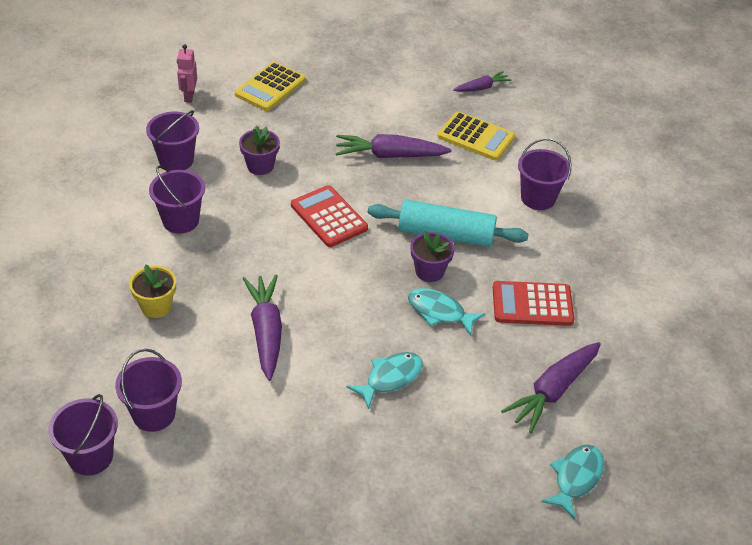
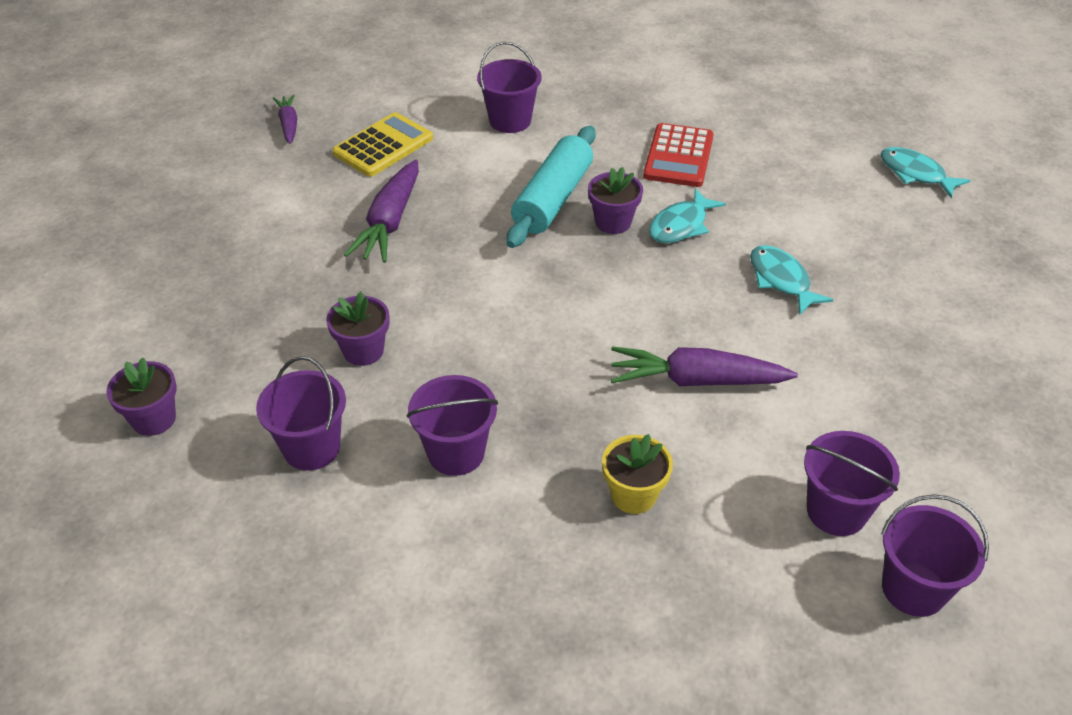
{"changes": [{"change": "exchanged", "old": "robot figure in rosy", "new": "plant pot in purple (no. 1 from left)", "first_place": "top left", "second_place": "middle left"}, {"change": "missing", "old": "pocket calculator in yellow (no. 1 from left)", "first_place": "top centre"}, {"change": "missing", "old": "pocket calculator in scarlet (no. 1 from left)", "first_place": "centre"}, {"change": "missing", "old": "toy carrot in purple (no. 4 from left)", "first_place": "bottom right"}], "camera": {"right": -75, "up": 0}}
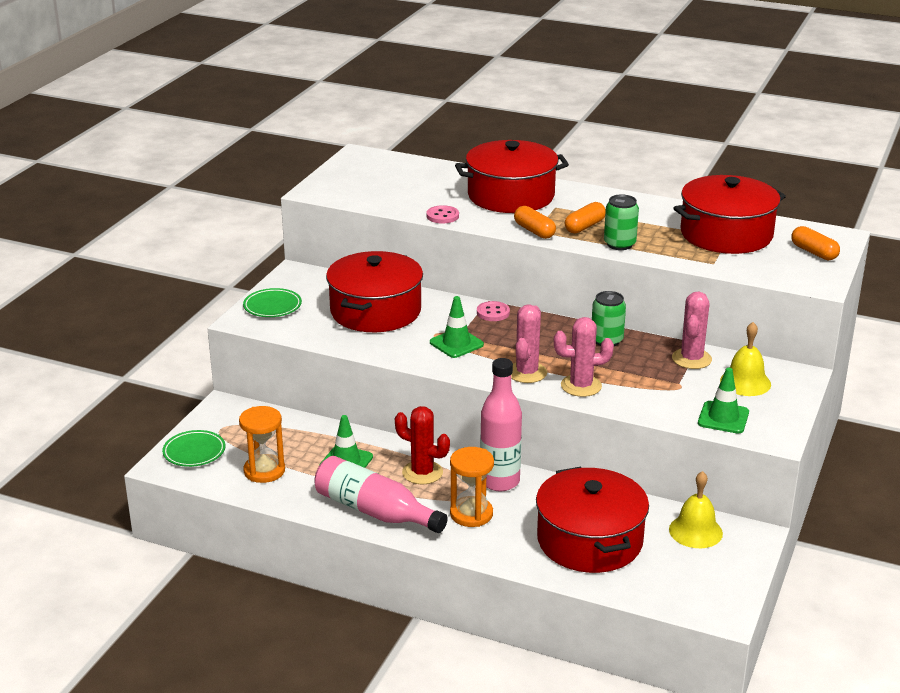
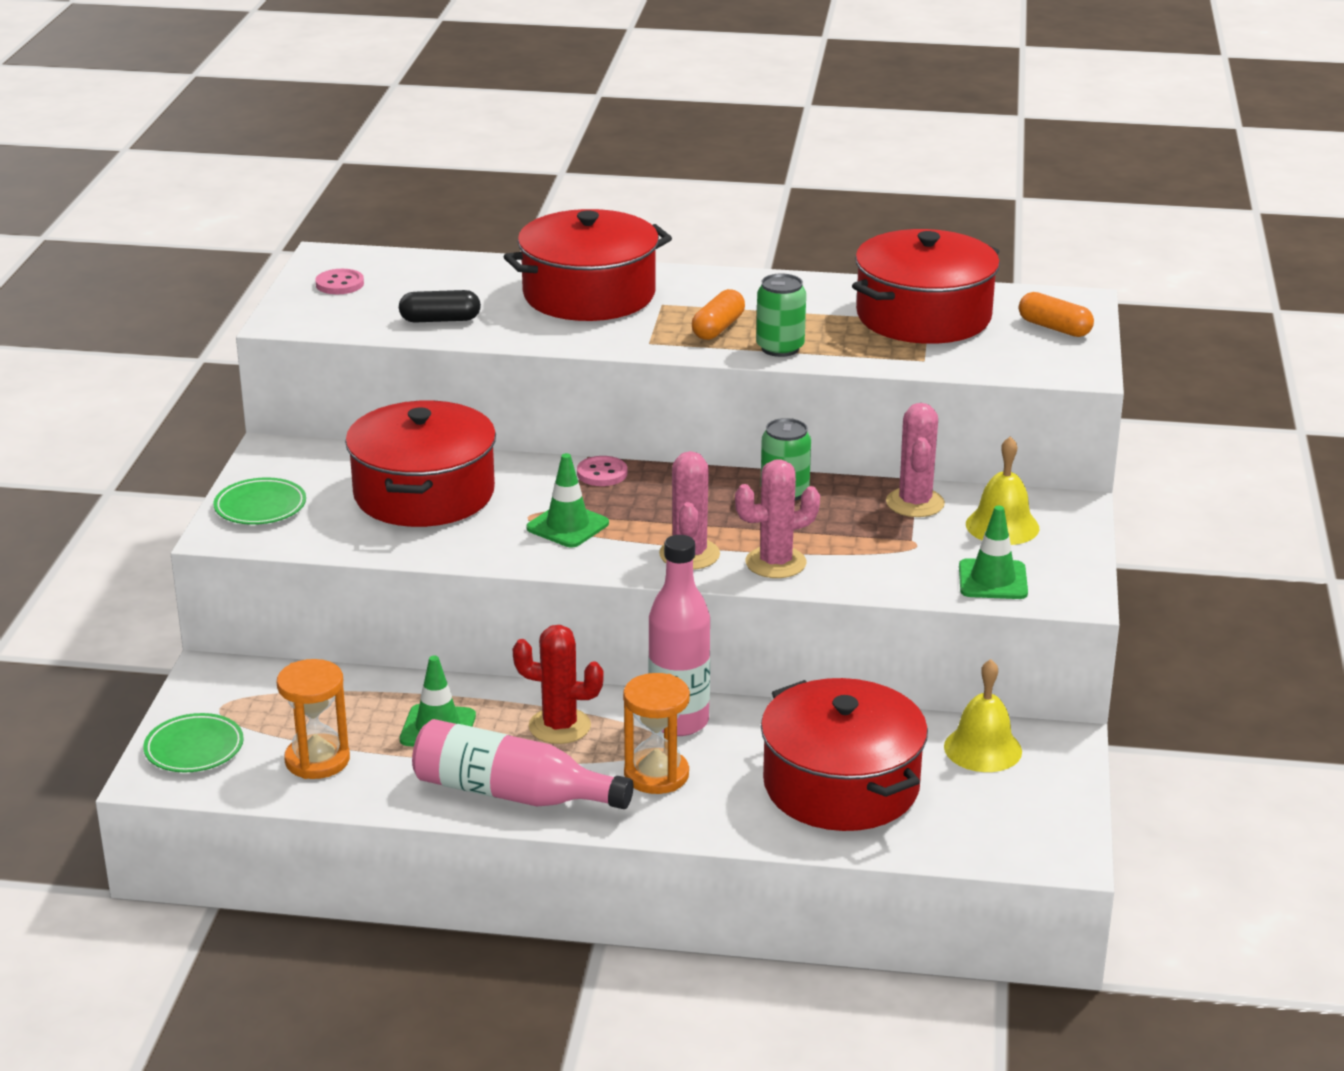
{"changes": [{"change": "relocated", "old": "shirt button in rosy (no. 1 from left)", "first_place": "top centre", "second_place": "top left"}, {"change": "appeared", "new": "pill in jet-black", "second_place": "top left"}, {"change": "missing", "old": "pill in bright orange (no. 1 from left)", "first_place": "top centre"}], "camera": {"right": -15, "up": 0}}
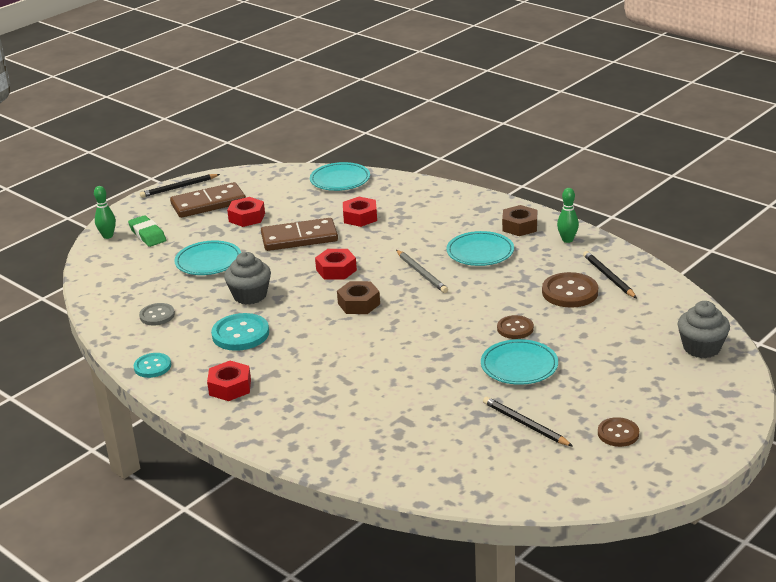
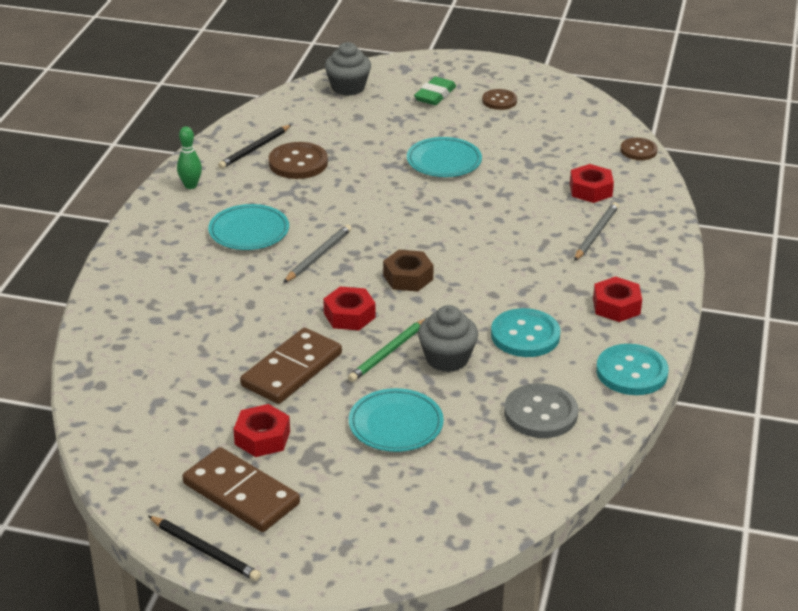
{"changes": [{"change": "spun", "old": "domino tile in dark brown (no. 2 from left)", "first_place": "centre", "second_place": "centre", "degrees": 75}, {"change": "appeared", "new": "pencil in emerald", "second_place": "centre"}, {"change": "relocated", "old": "eraser in emerald", "first_place": "middle left", "second_place": "top centre"}, {"change": "size", "old": "shirt button in ash-grey", "first_place": "middle left", "second_place": "bottom right", "factor": 1.59}, {"change": "relocated", "old": "hexagon nut in scarlet (no. 4 from left in the first image)", "new": "hexagon nut in scarlet (no. 3 from left)", "first_place": "centre", "second_place": "top right"}, {"change": "appeared", "new": "pencil in ash-grey (no. 2 from left)", "second_place": "middle right"}, {"change": "size", "old": "shirt button in aqua (no. 1 from left in the first image)", "first_place": "middle left", "second_place": "middle right", "factor": 1.59}, {"change": "relocated", "old": "shirt button in dark brown (no. 1 from left in the first image)", "new": "shirt button in dark brown (no. 3 from left)", "first_place": "centre", "second_place": "top right"}, {"change": "missing", "old": "bowling pin in emerald (no. 1 from left)", "first_place": "middle left"}, {"change": "missing", "old": "plate in aqua (no. 2 from left)", "first_place": "top centre"}, {"change": "missing", "old": "pencil in jet-black (no. 2 from left)", "first_place": "bottom right"}, {"change": "missing", "old": "hexagon nut in dark brown (no. 2 from left)", "first_place": "middle right"}], "camera": {"right": -120, "up": 5}}
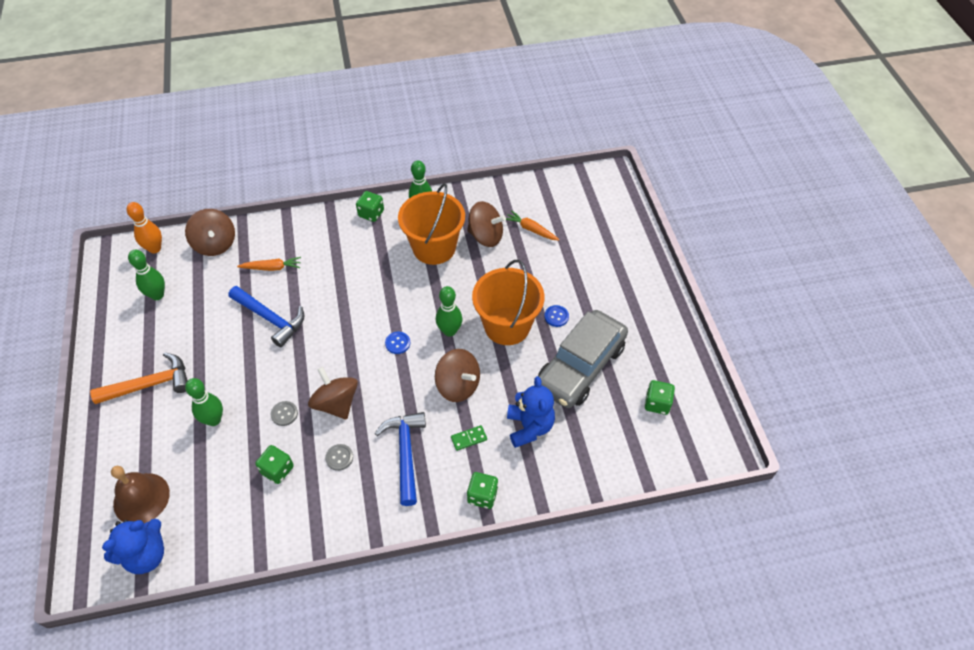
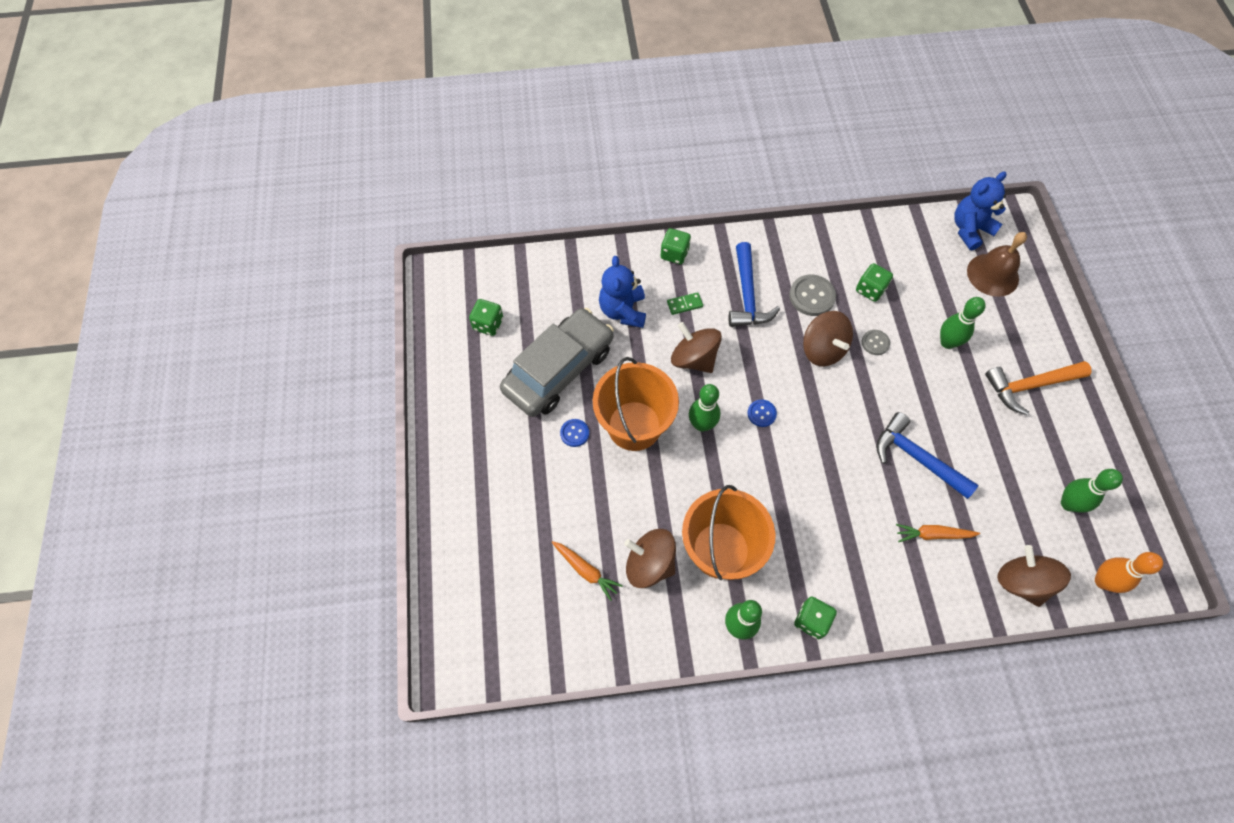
{"changes": [{"change": "size", "old": "shirt button in ash-grey (no. 2 from left in the first image)", "first_place": "bottom centre", "second_place": "centre", "factor": 1.69}], "camera": {"right": -175, "up": 10}}
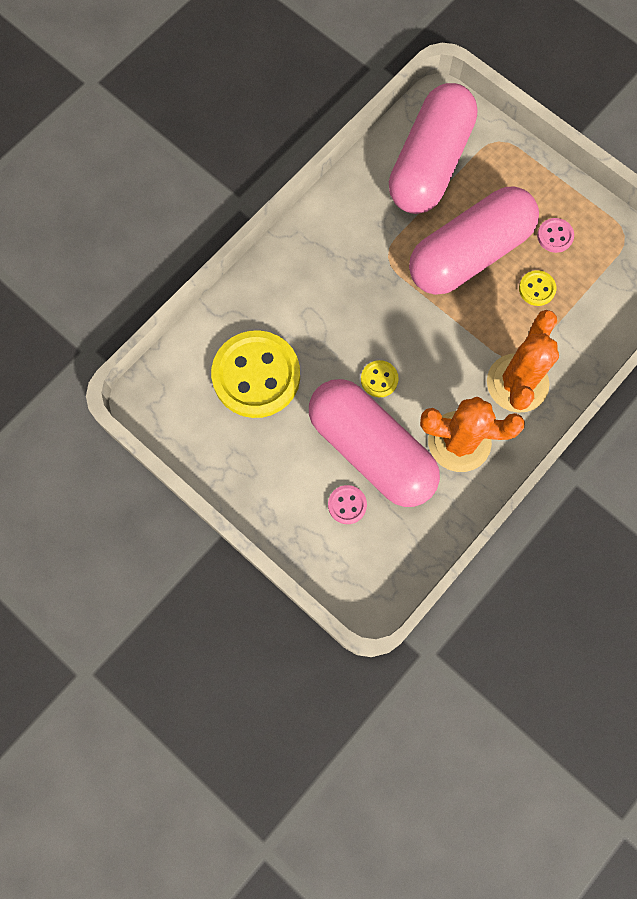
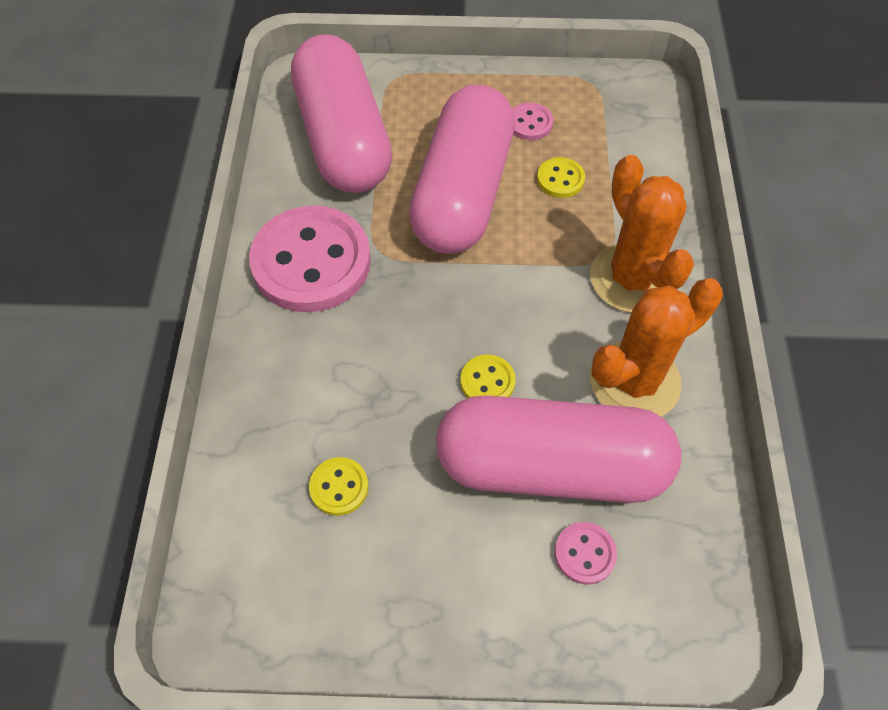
{"changes": [{"change": "appeared", "new": "shirt button in rosy (no. 1 from left)", "second_place": "centre"}, {"change": "size", "old": "shirt button in yellow (no. 1 from left)", "first_place": "centre", "second_place": "bottom centre", "factor": 0.42}], "camera": {"right": -40, "up": -15}}
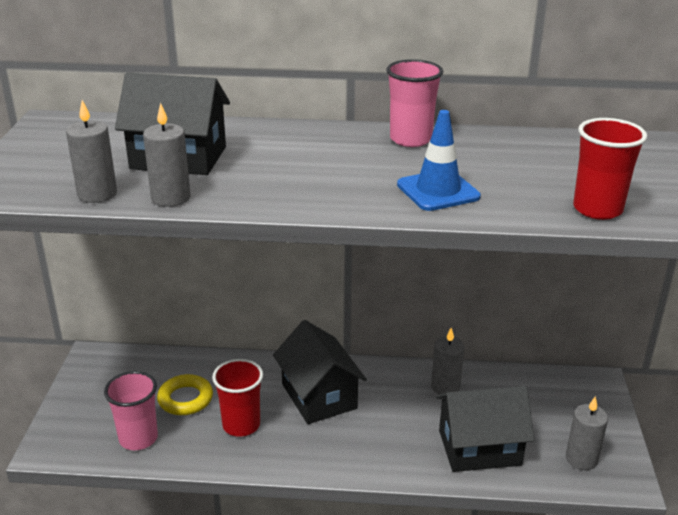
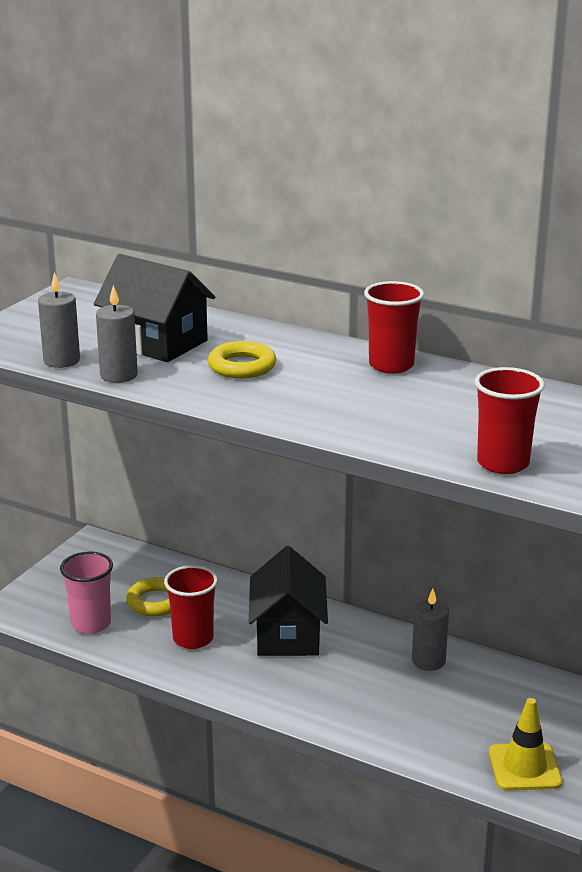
{"changes": [{"change": "appeared", "new": "torus in yellow (no. 2 from left)", "second_place": "centre"}, {"change": "colour", "old": "cup in rosy (no. 2 from left)", "new": "cup in scarlet (no. 2 from left)", "first_place": "top centre", "second_place": "middle right"}, {"change": "exchanged", "old": "wax candle in ash-grey (no. 4 from left)", "new": "safety cone in yellow", "first_place": "bottom right", "second_place": "bottom right"}, {"change": "missing", "old": "safety cone in cobalt", "first_place": "top centre"}, {"change": "missing", "old": "cottage in jet-black (no. 3 from left)", "first_place": "bottom right"}], "camera": {"right": 25, "up": -5}}
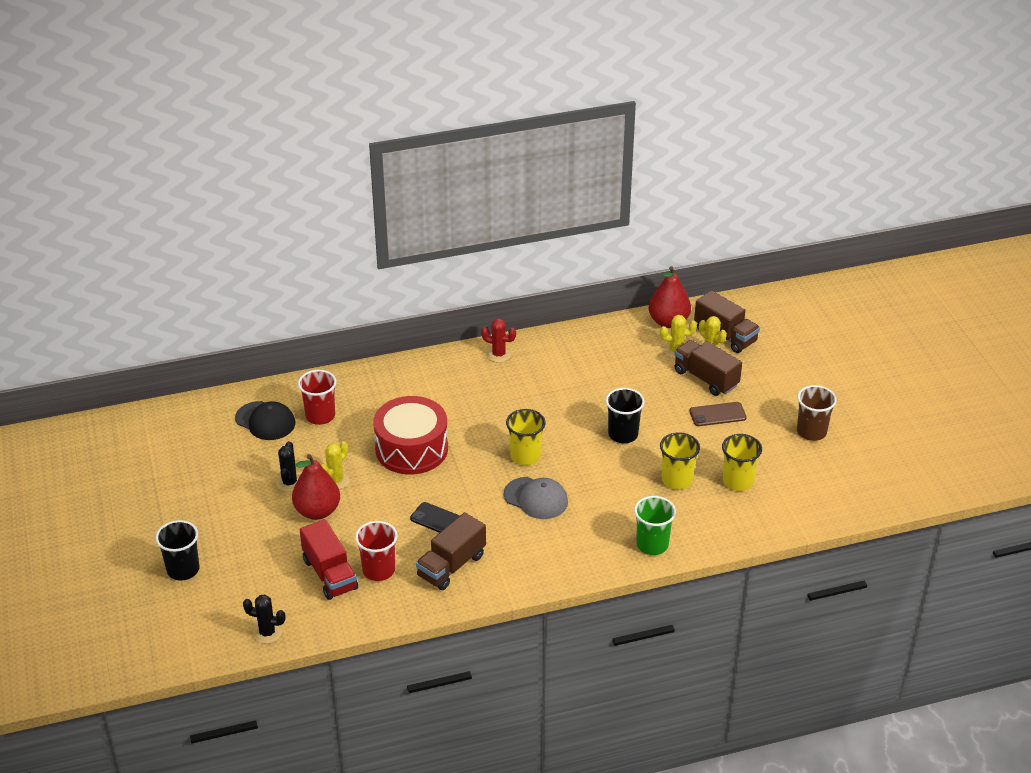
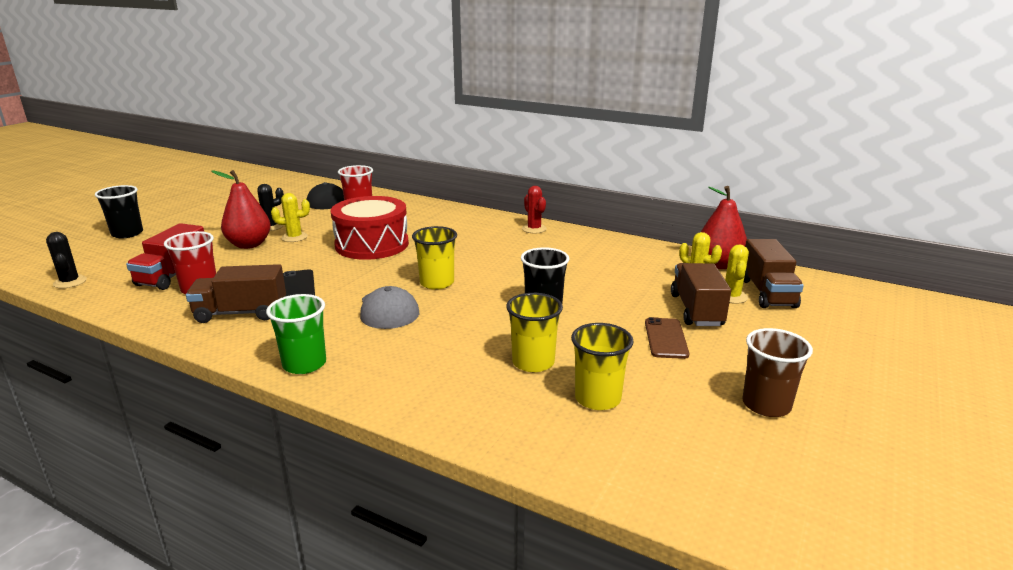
{"changes": [{"change": "relocated", "old": "cup in emerald", "first_place": "bottom centre", "second_place": "middle left"}, {"change": "spun", "old": "smartphone in dark brown", "first_place": "middle right", "second_place": "centre", "degrees": 60}], "camera": {"right": 45, "up": -15}}
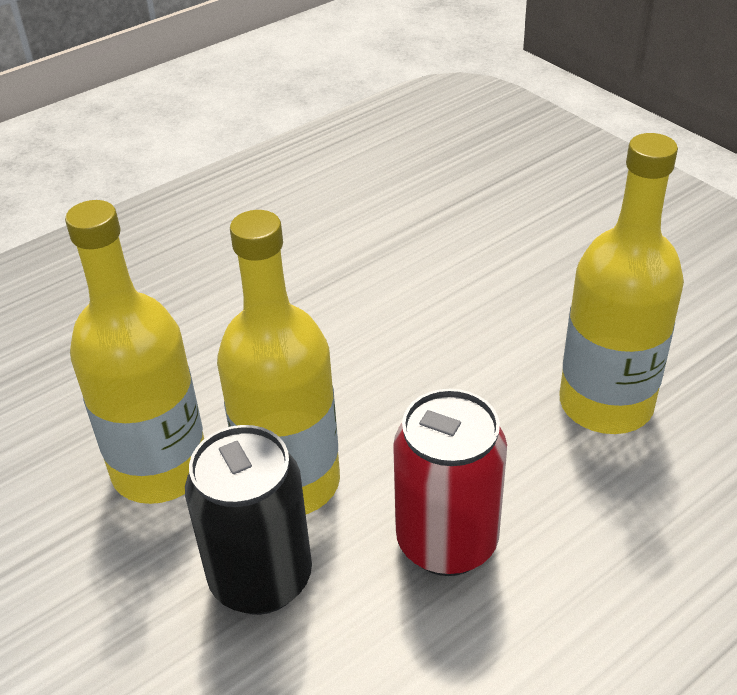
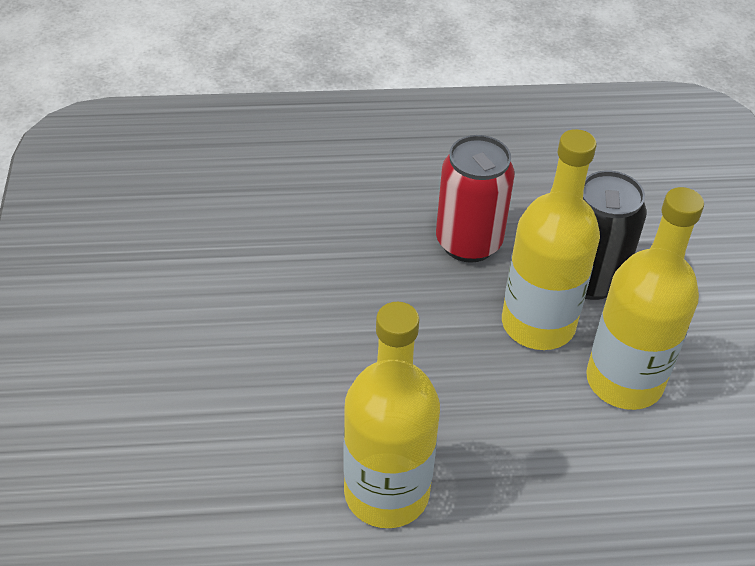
{"changes": [{"change": "relocated", "old": "bottle in yellow (no. 3 from left in the first image)", "new": "bottle in yellow (no. 1 from left)", "first_place": "middle right", "second_place": "bottom centre"}], "camera": {"right": -150, "up": 5}}
